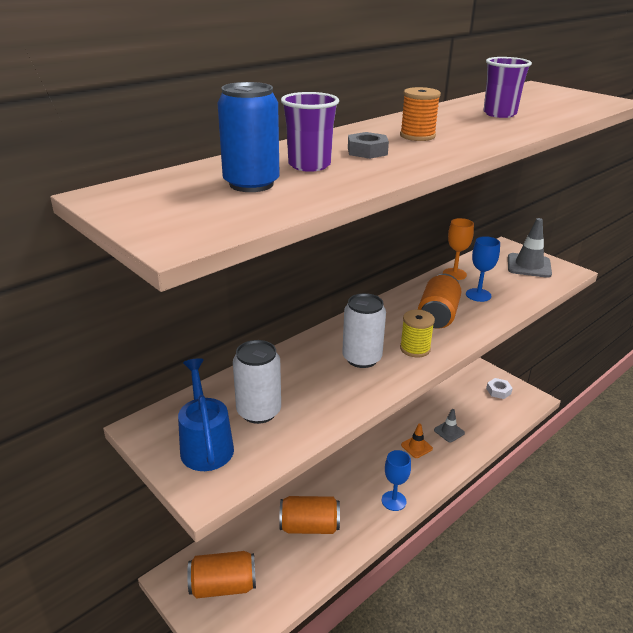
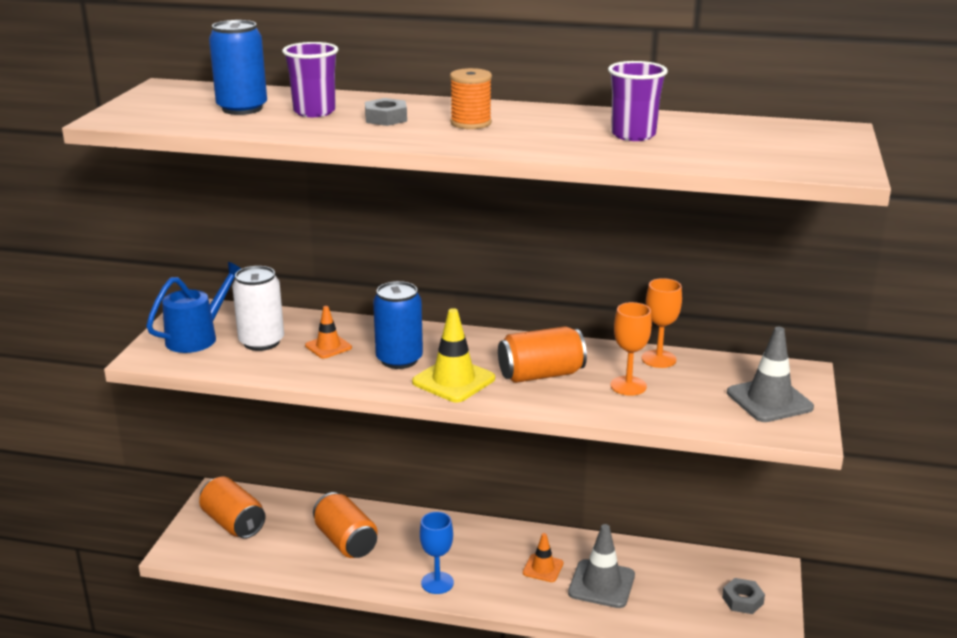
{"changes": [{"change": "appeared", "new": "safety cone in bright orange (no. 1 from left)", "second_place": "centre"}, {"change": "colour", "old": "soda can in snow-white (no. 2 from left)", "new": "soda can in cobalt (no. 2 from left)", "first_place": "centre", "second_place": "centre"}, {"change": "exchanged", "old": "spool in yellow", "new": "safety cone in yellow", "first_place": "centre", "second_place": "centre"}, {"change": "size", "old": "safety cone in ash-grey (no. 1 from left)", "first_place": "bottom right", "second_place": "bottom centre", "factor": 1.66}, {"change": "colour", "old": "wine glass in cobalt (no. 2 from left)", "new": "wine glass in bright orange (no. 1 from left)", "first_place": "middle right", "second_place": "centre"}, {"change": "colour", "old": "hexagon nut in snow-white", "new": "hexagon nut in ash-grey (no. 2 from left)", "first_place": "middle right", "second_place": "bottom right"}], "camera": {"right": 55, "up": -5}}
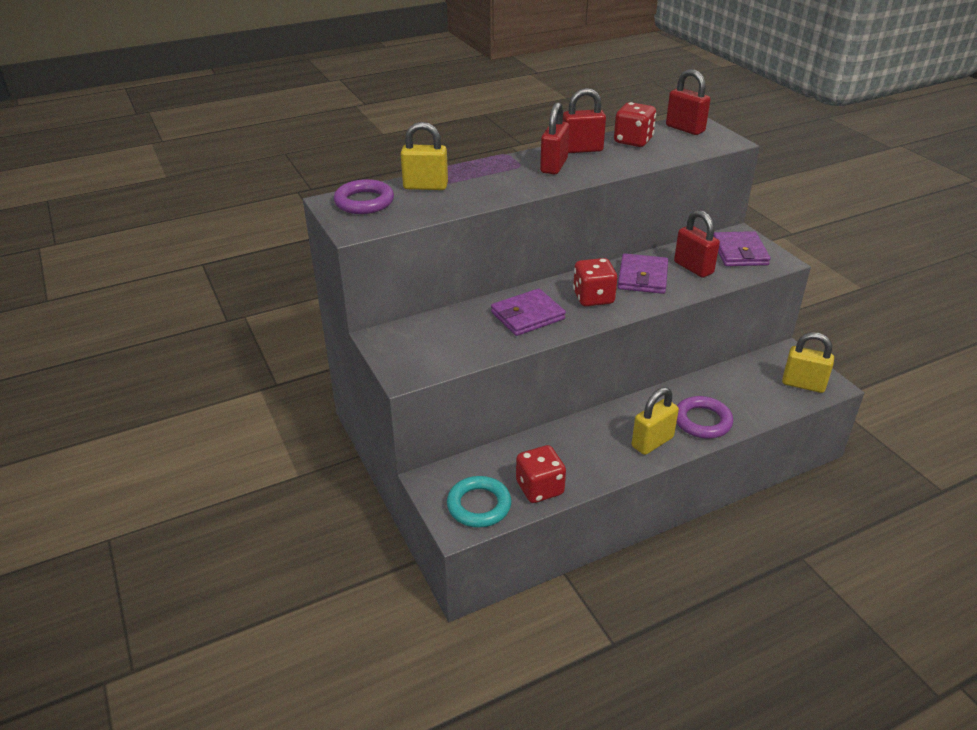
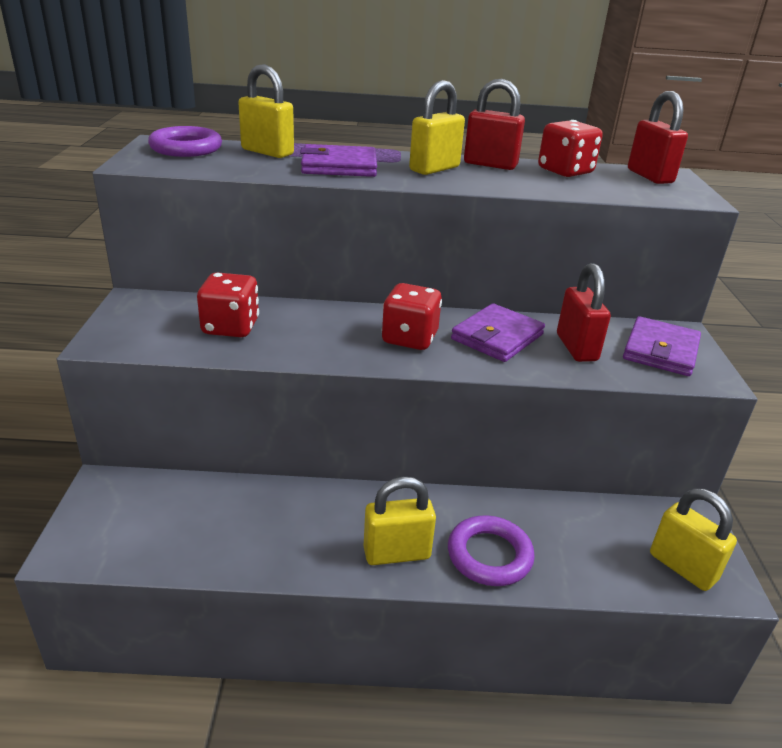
{"changes": [{"change": "relocated", "old": "game die in scarlet (no. 1 from left)", "first_place": "centre", "second_place": "middle left"}, {"change": "relocated", "old": "card wallet in purple (no. 1 from left)", "first_place": "centre", "second_place": "top centre"}, {"change": "colour", "old": "lock in scarlet (no. 1 from left)", "new": "lock in yellow (no. 3 from left)", "first_place": "top centre", "second_place": "top centre"}, {"change": "missing", "old": "torus in aqua", "first_place": "bottom centre"}], "camera": {"right": 25, "up": -5}}
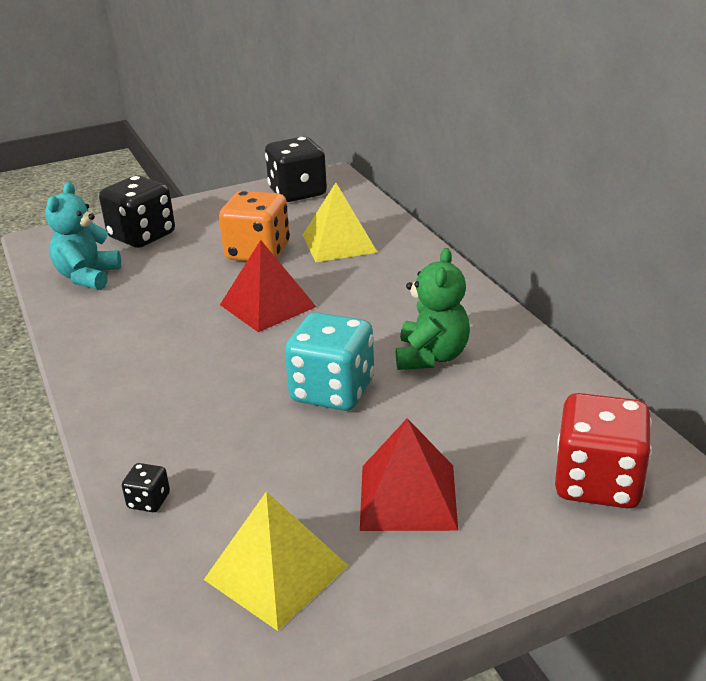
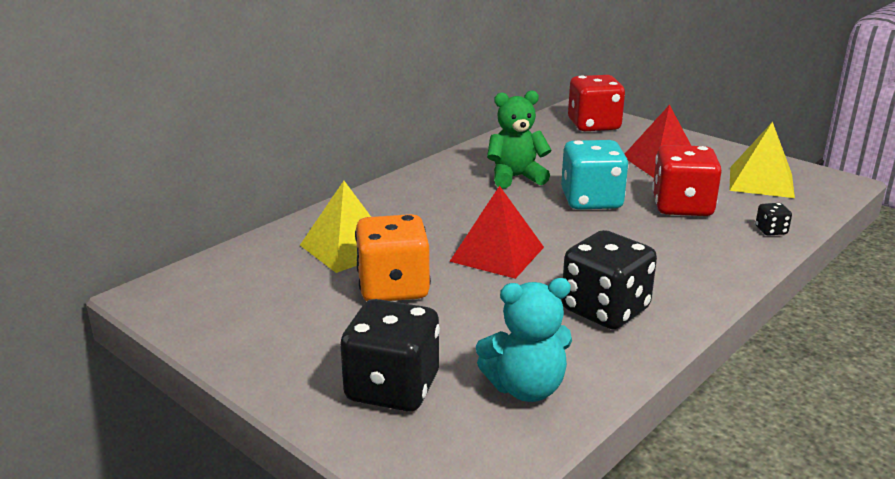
{"changes": [{"change": "relocated", "old": "game die in jet-black (no. 3 from left in the first image)", "new": "game die in jet-black (no. 2 from left)", "first_place": "top centre", "second_place": "middle right"}, {"change": "appeared", "new": "game die in scarlet (no. 2 from left)", "second_place": "middle right"}], "camera": {"right": -115, "up": -5}}
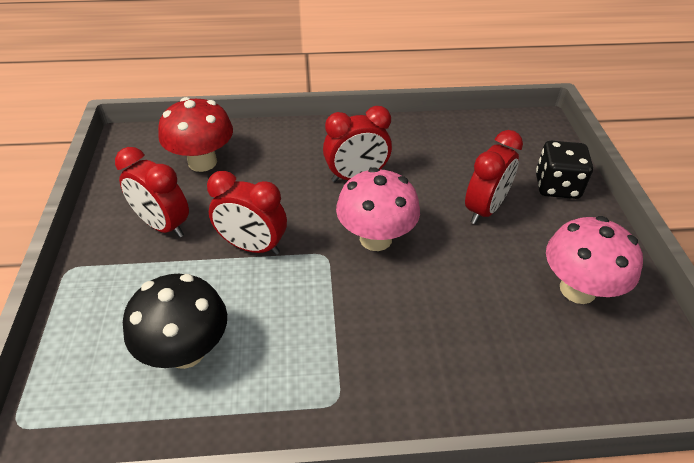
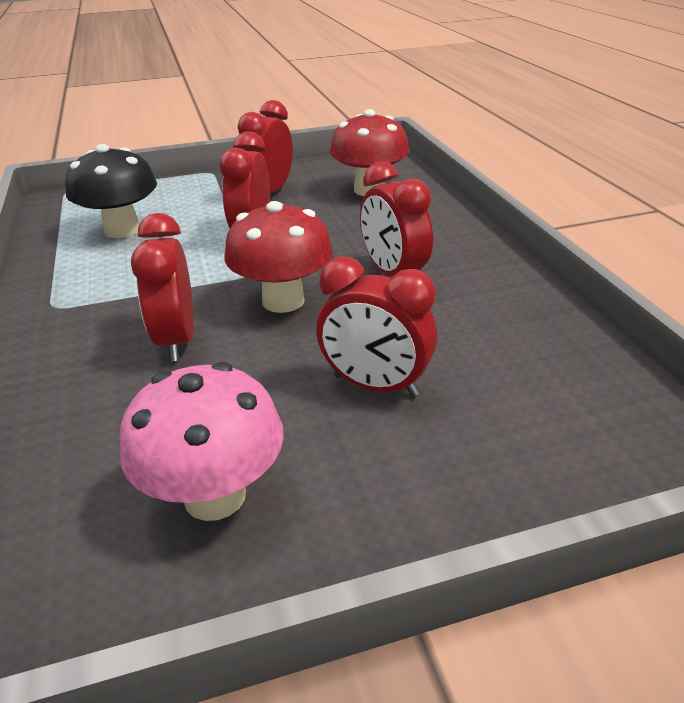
{"changes": [{"change": "appeared", "new": "bedside clock in scarlet (no. 1 from left)", "second_place": "middle left"}, {"change": "colour", "old": "mushroom in rosy (no. 1 from left)", "new": "mushroom in scarlet (no. 1 from left)", "first_place": "centre", "second_place": "centre"}, {"change": "missing", "old": "game die in jet-black", "first_place": "middle right"}], "camera": {"right": 80, "up": -10}}
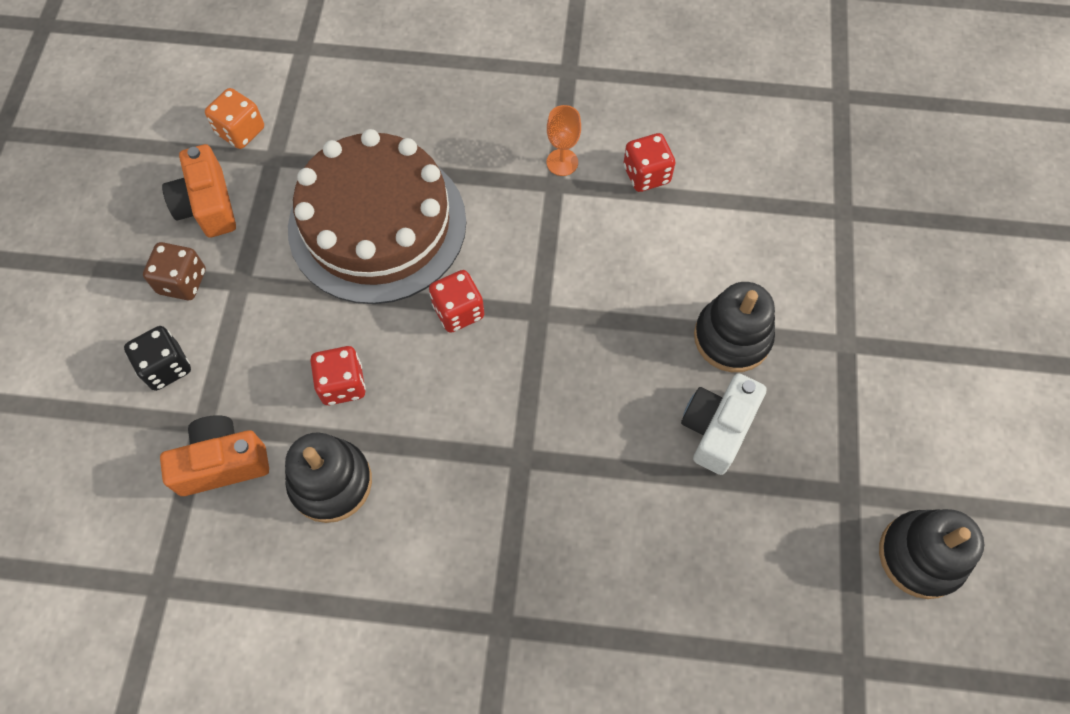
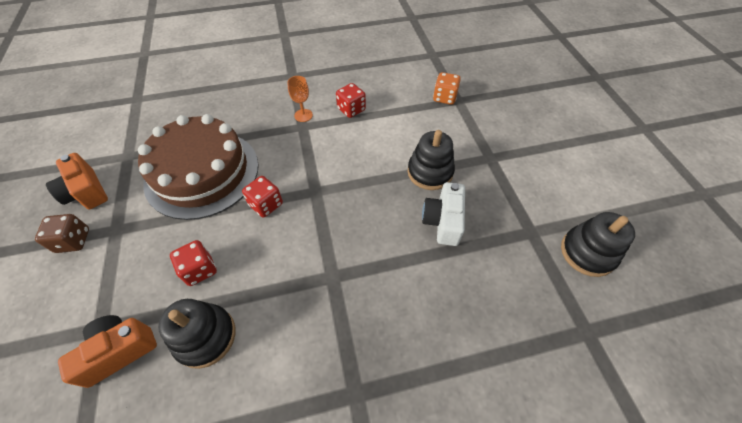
{"changes": [{"change": "relocated", "old": "game die in bright orange", "first_place": "top left", "second_place": "top centre"}, {"change": "missing", "old": "game die in jet-black", "first_place": "middle left"}], "camera": {"right": -20, "up": -10}}
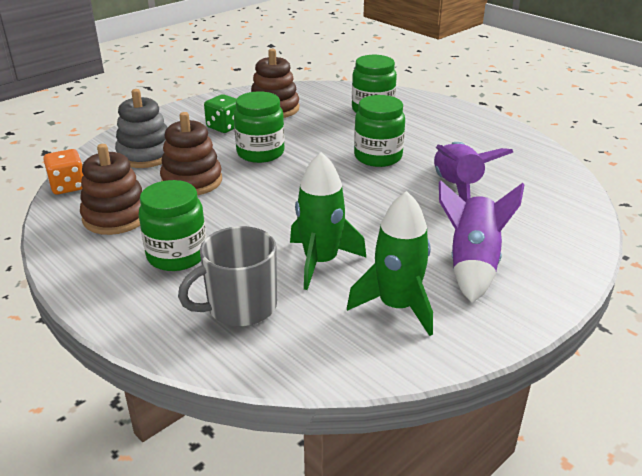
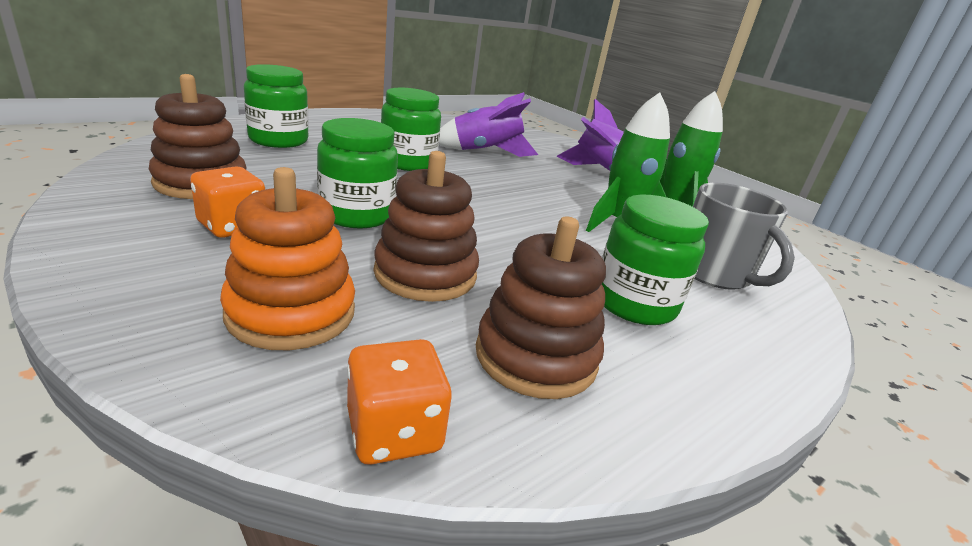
{"changes": [{"change": "colour", "old": "game die in emerald", "new": "game die in bright orange (no. 1 from left)", "first_place": "top centre", "second_place": "middle left"}, {"change": "colour", "old": "ring stacker in ash-grey", "new": "ring stacker in bright orange", "first_place": "top left", "second_place": "middle left"}], "camera": {"right": -90, "up": -5}}
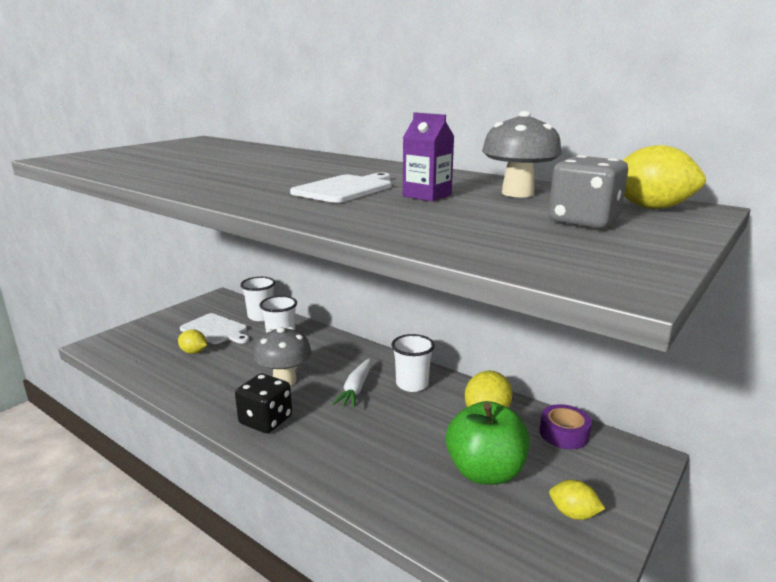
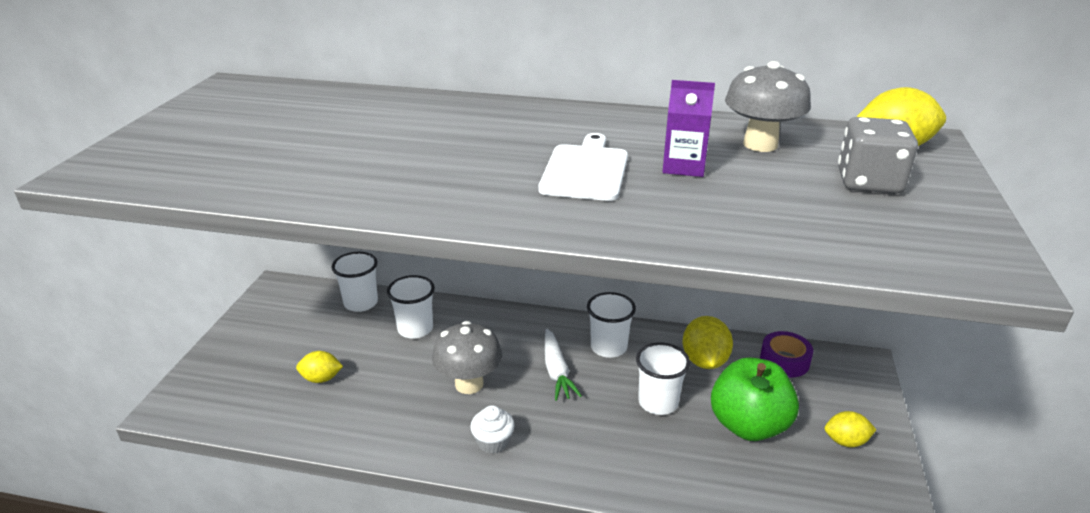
{"changes": [{"change": "exchanged", "old": "game die in jet-black", "new": "cupcake in snow-white", "first_place": "bottom centre", "second_place": "bottom centre"}, {"change": "appeared", "new": "cup in snow-white (no. 4 from left)", "second_place": "bottom centre"}, {"change": "missing", "old": "cutting board in snow-white (no. 1 from left)", "first_place": "middle left"}], "camera": {"right": -25, "up": 10}}
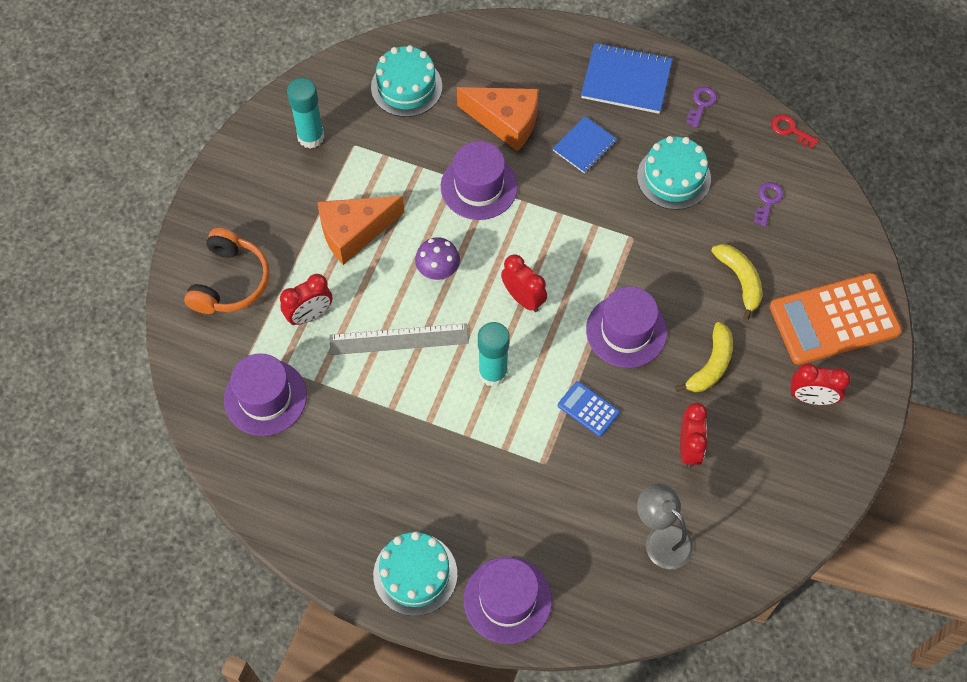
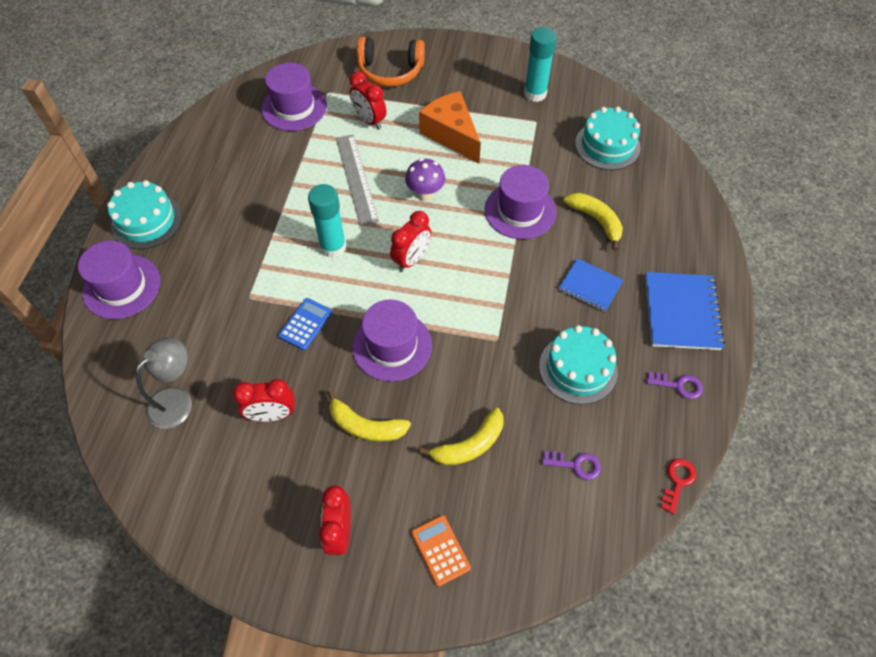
{"changes": [{"change": "size", "old": "pocket calculator in bright orange", "first_place": "middle right", "second_place": "bottom centre", "factor": 0.46}, {"change": "exchanged", "old": "cheese wedge in bright orange (no. 2 from left)", "new": "toy banana in yellow (no. 3 from left)", "first_place": "top centre", "second_place": "middle right"}], "camera": {"right": 80, "up": -5}}
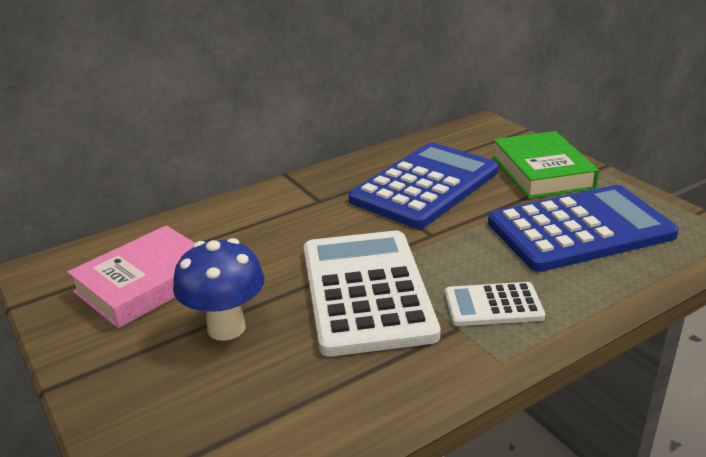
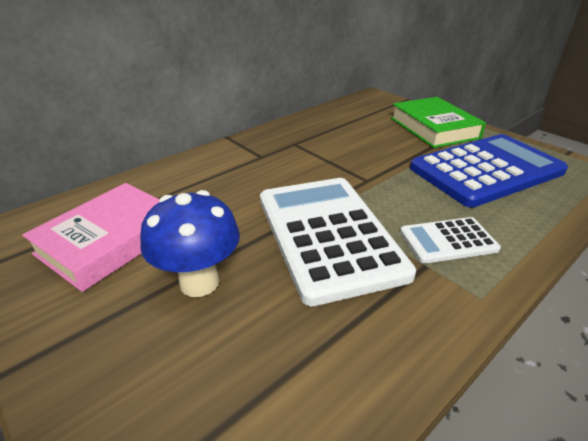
{"changes": [{"change": "missing", "old": "pocket calculator in cobalt (no. 1 from left)", "first_place": "centre"}], "camera": {"right": -10, "up": 5}}
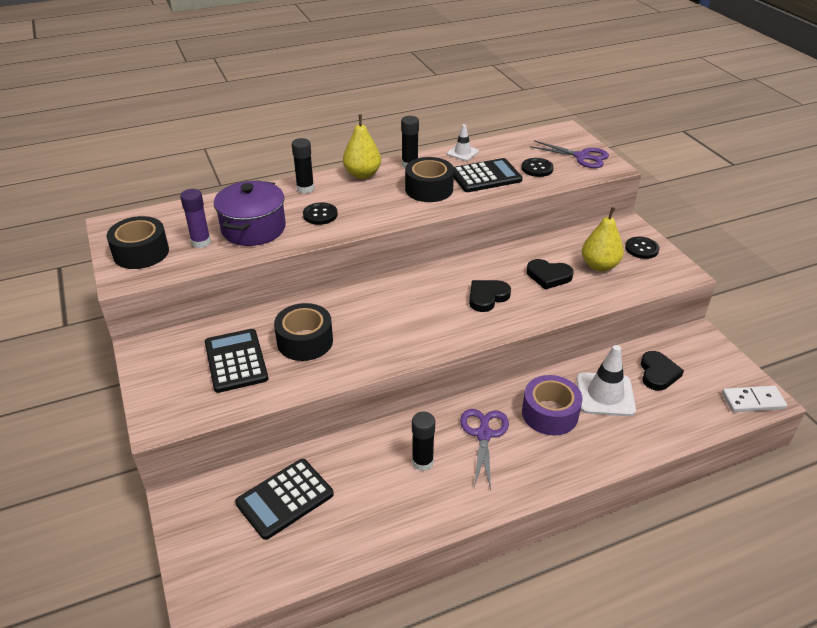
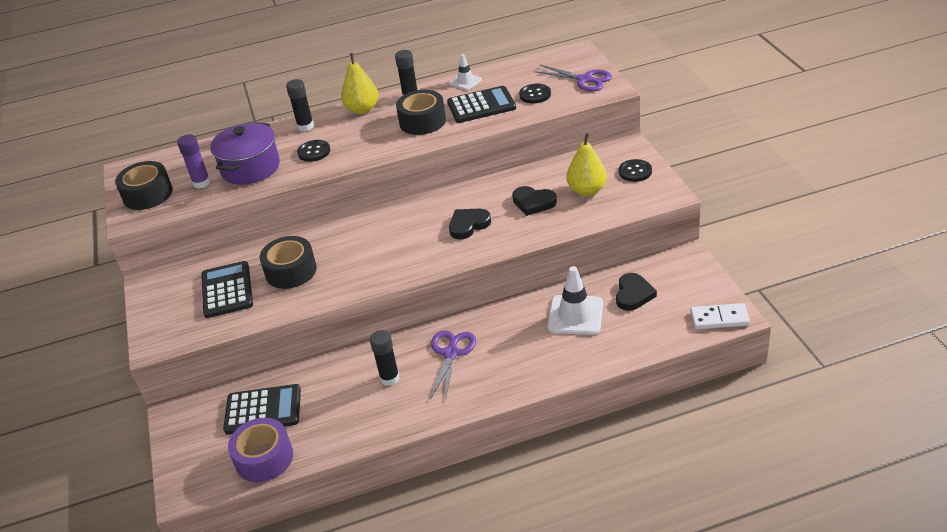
{"changes": [{"change": "spun", "old": "pocket calculator in jet-black (no. 2 from left)", "first_place": "bottom centre", "second_place": "bottom left", "degrees": -150}, {"change": "relocated", "old": "sticky tape in purple", "first_place": "middle right", "second_place": "bottom left"}], "camera": {"right": 10, "up": 0}}
